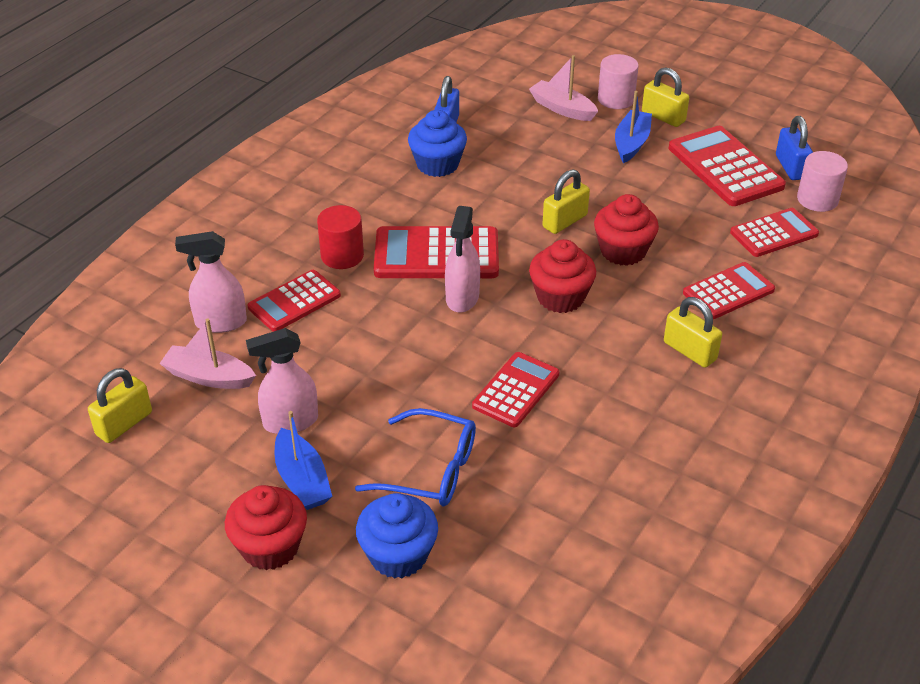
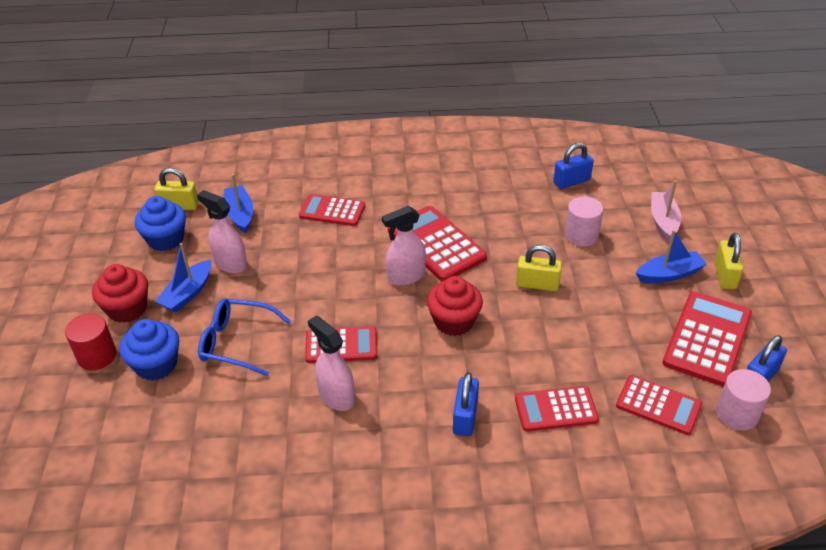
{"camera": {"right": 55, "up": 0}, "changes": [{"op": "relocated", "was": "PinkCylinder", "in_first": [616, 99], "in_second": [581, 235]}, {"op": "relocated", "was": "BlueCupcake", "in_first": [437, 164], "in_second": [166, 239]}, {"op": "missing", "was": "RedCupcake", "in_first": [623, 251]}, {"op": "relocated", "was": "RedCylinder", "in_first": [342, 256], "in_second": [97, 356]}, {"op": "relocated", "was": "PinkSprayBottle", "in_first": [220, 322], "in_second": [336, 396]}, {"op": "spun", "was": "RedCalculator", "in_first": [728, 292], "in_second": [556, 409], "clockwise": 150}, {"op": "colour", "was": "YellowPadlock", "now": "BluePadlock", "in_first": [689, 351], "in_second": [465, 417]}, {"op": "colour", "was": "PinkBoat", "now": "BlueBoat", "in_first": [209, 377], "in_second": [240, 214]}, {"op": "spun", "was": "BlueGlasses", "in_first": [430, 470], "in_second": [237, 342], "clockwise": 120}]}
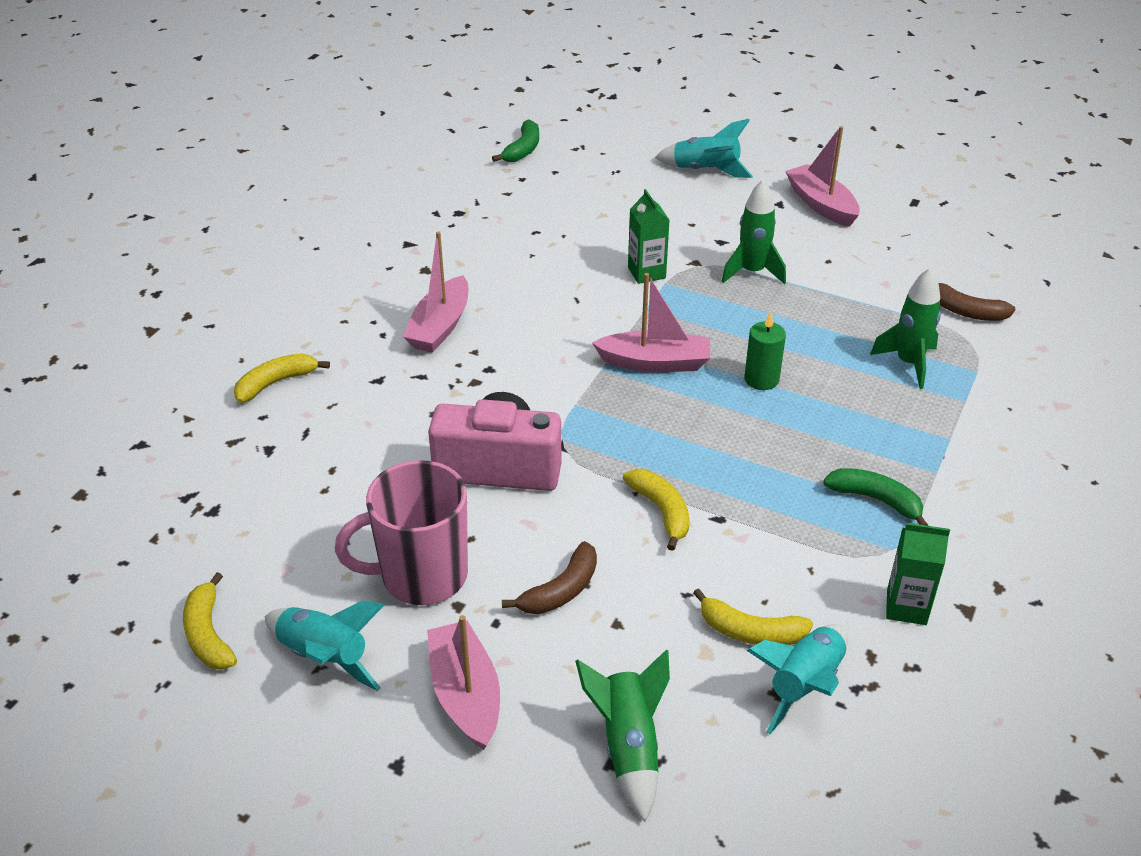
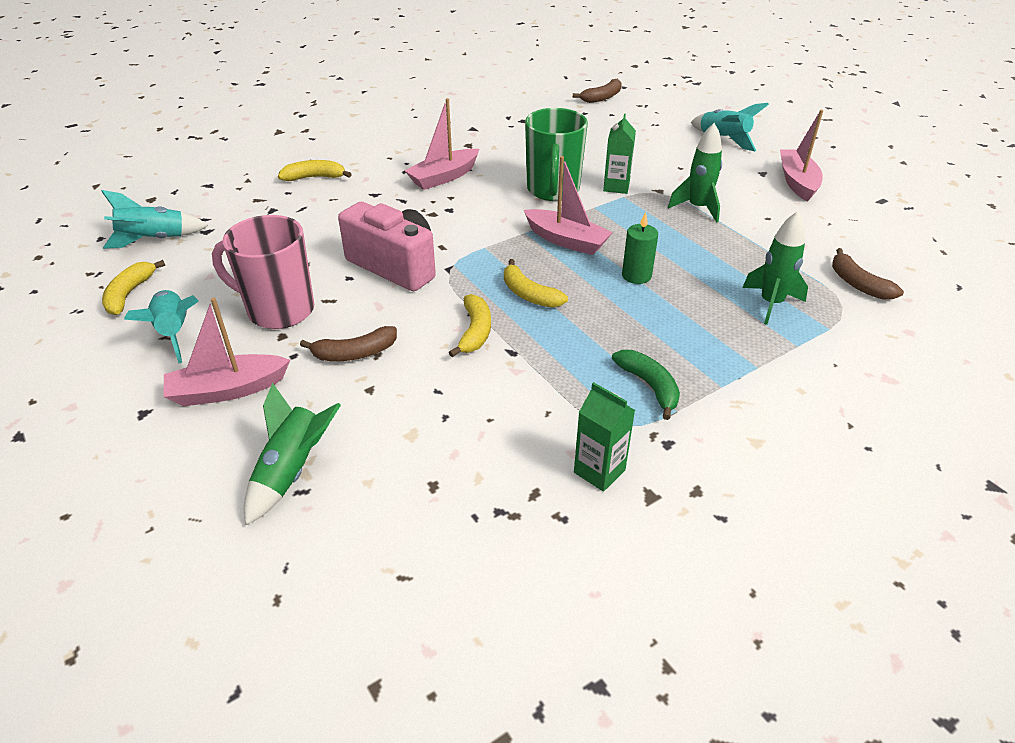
{"camera": {"right": 30, "up": 0}, "changes": [{"op": "colour", "was": "GreenBanana", "now": "BrownBanana", "in_first": [523, 149], "in_second": [602, 97]}, {"op": "relocated", "was": "YellowBanana", "in_first": [750, 632], "in_second": [529, 294]}, {"op": "spun", "was": "PinkBoat", "in_first": [465, 695], "in_second": [228, 390], "clockwise": -120}, {"op": "relocated", "was": "TurquoiseRocket", "in_first": [804, 685], "in_second": [154, 240]}, {"op": "appeared", "now": "GreenMug", "in_second": [553, 190]}]}
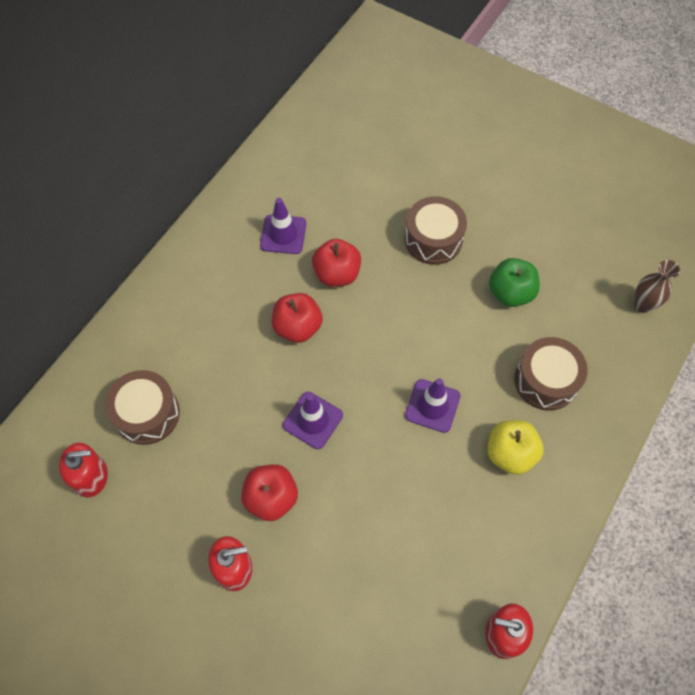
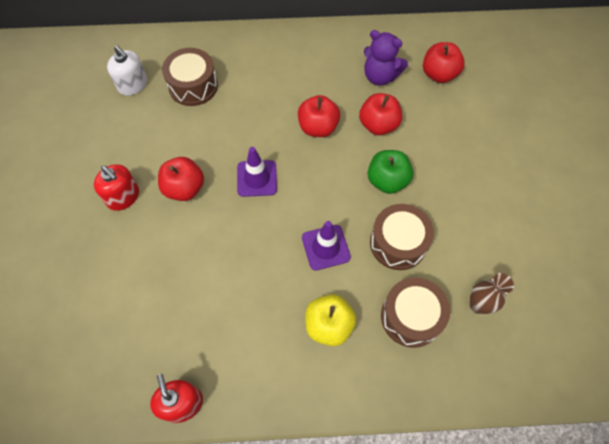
{"camera": {"right": 55, "up": 0}, "changes": [{"op": "relocated", "was": "BrownDrum", "in_first": [433, 239], "in_second": [398, 243]}, {"op": "exchanged", "was": "PurpleTrafficCone", "now": "PurpleTeddyBear", "in_first": [283, 234], "in_second": [380, 76]}, {"op": "relocated", "was": "GreenApple", "in_first": [510, 293], "in_second": [387, 181]}, {"op": "relocated", "was": "BrownVase", "in_first": [642, 305], "in_second": [478, 305]}, {"op": "colour", "was": "RedSoapDispenser", "now": "WhiteSoapDispenser", "in_first": [91, 476], "in_second": [133, 85]}, {"op": "appeared", "now": "RedApple", "in_second": [439, 74]}]}
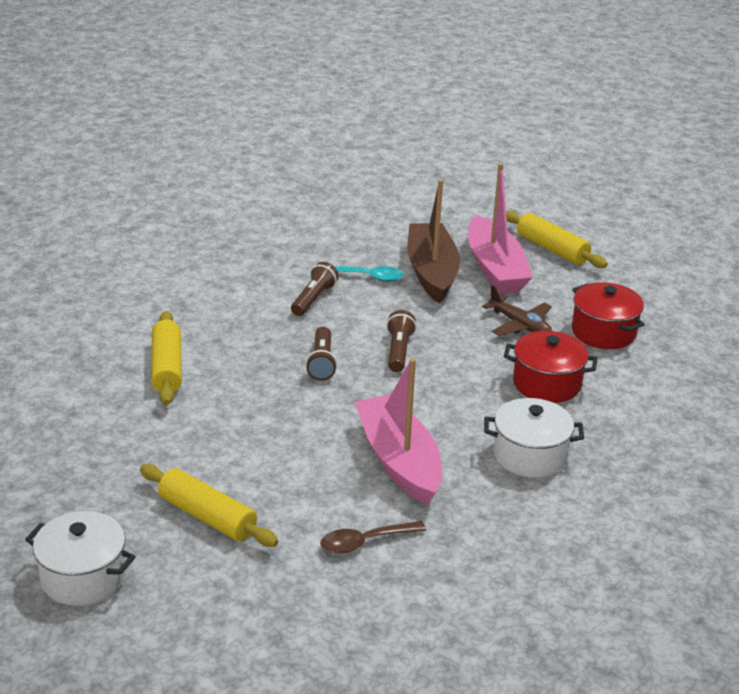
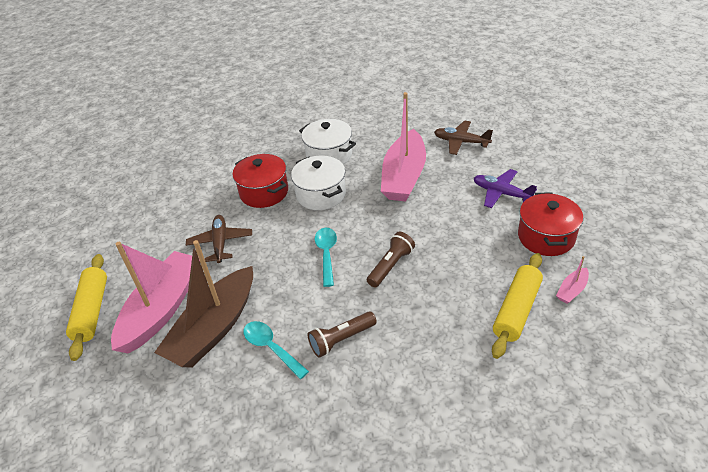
{"camera": {"right": -140, "up": 10}, "changes": [{"op": "relocated", "was": "RedPot", "in_first": [603, 332], "in_second": [546, 237]}, {"op": "exchanged", "was": "BrownFlashlight", "now": "TurquoiseSpoon", "in_first": [399, 351], "in_second": [326, 254]}, {"op": "missing", "was": "YellowRollingPin", "in_first": [207, 517]}, {"op": "relocated", "was": "WhitePot", "in_first": [83, 577], "in_second": [321, 194]}, {"op": "exchanged", "was": "BrownSpoon", "now": "BrownPlane", "in_first": [365, 542], "in_second": [461, 142]}, {"op": "appeared", "now": "PurplePlane", "in_second": [501, 193]}, {"op": "appeared", "now": "PinkBoat", "in_second": [572, 290]}]}
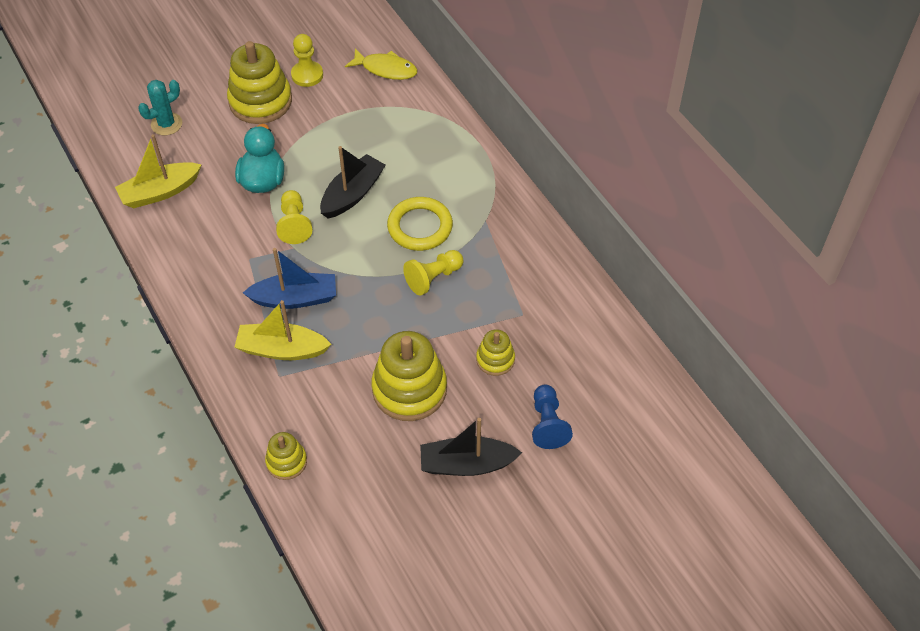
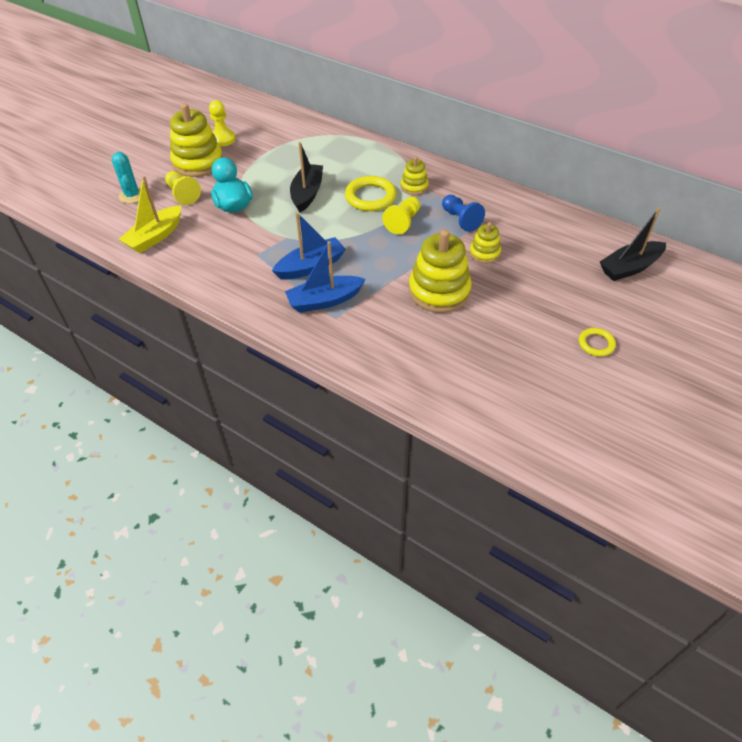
{"camera": {"right": -25, "up": -5}, "changes": [{"op": "missing", "was": "YellowFish", "in_first": [386, 69]}, {"op": "spun", "was": "TurquoiseCactus", "in_first": [166, 124], "in_second": [132, 195], "clockwise": -45}, {"op": "relocated", "was": "YellowPawn", "in_first": [294, 224], "in_second": [183, 194]}, {"op": "colour", "was": "YellowBoat", "now": "BlueBoat", "in_first": [282, 349], "in_second": [324, 300]}, {"op": "relocated", "was": "BluePawn", "in_first": [547, 424], "in_second": [460, 220]}, {"op": "relocated", "was": "BlackBoat", "in_first": [466, 464], "in_second": [630, 267]}, {"op": "relocated", "was": "YellowStackingToy", "in_first": [286, 462], "in_second": [414, 187]}, {"op": "appeared", "now": "YellowRing", "in_second": [596, 344]}]}
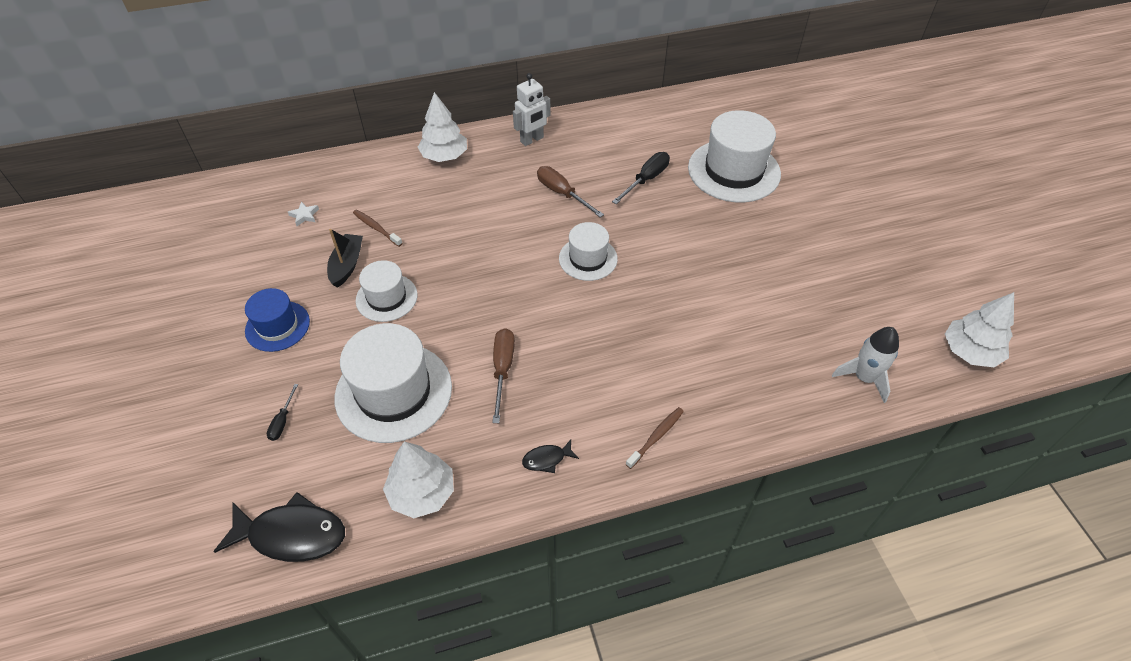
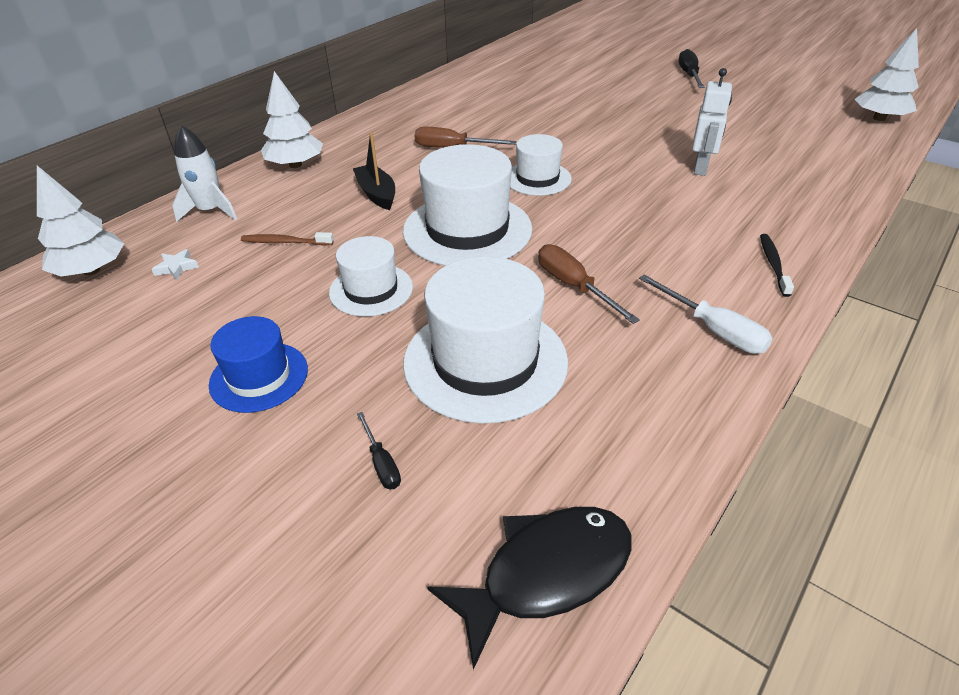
{"camera": {"right": -35, "up": -10}, "changes": [{"op": "relocated", "was": "WhiteRobot", "in_first": [532, 140], "in_second": [701, 168]}, {"op": "relocated", "was": "WhiteHat", "in_first": [734, 171], "in_second": [467, 230]}, {"op": "relocated", "was": "BlackScrewdriver", "in_first": [646, 179], "in_second": [689, 75]}, {"op": "relocated", "was": "BlackBoat", "in_first": [347, 265], "in_second": [377, 194]}, {"op": "relocated", "was": "WhiteRocket", "in_first": [864, 378], "in_second": [210, 211]}, {"op": "colour", "was": "BrownToothbrush", "now": "BlackToothbrush", "in_first": [656, 437], "in_second": [773, 264]}, {"op": "exchanged", "was": "BlackFish", "now": "WhiteScrewdriver", "in_first": [547, 459], "in_second": [713, 330]}, {"op": "relocated", "was": "WhiteTree", "in_first": [422, 492], "in_second": [91, 270]}]}
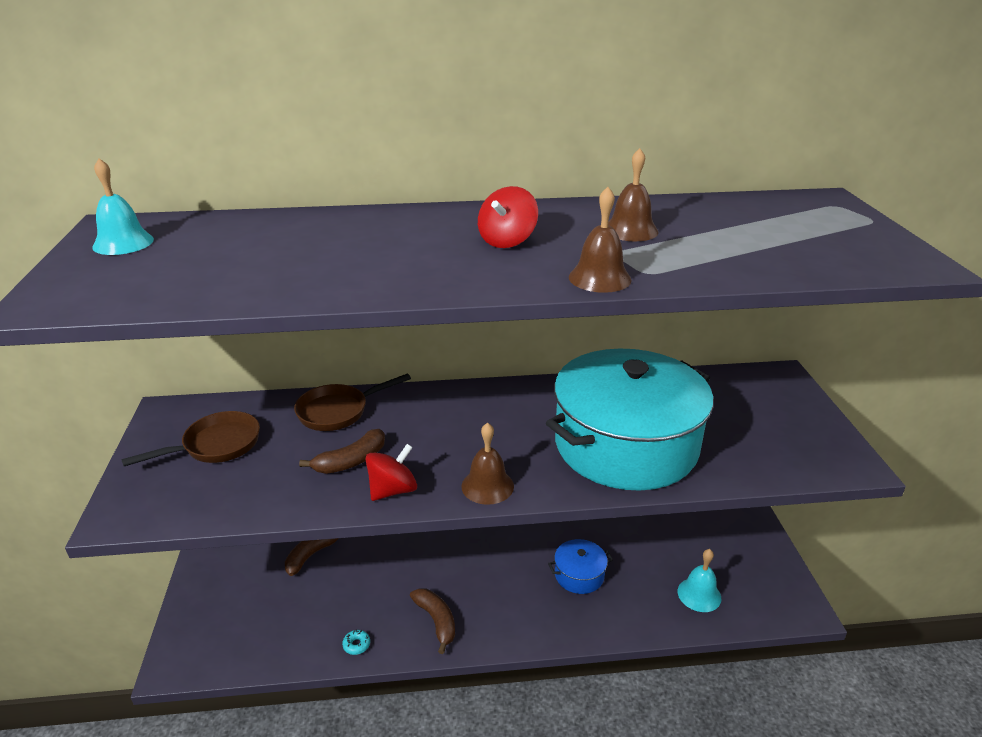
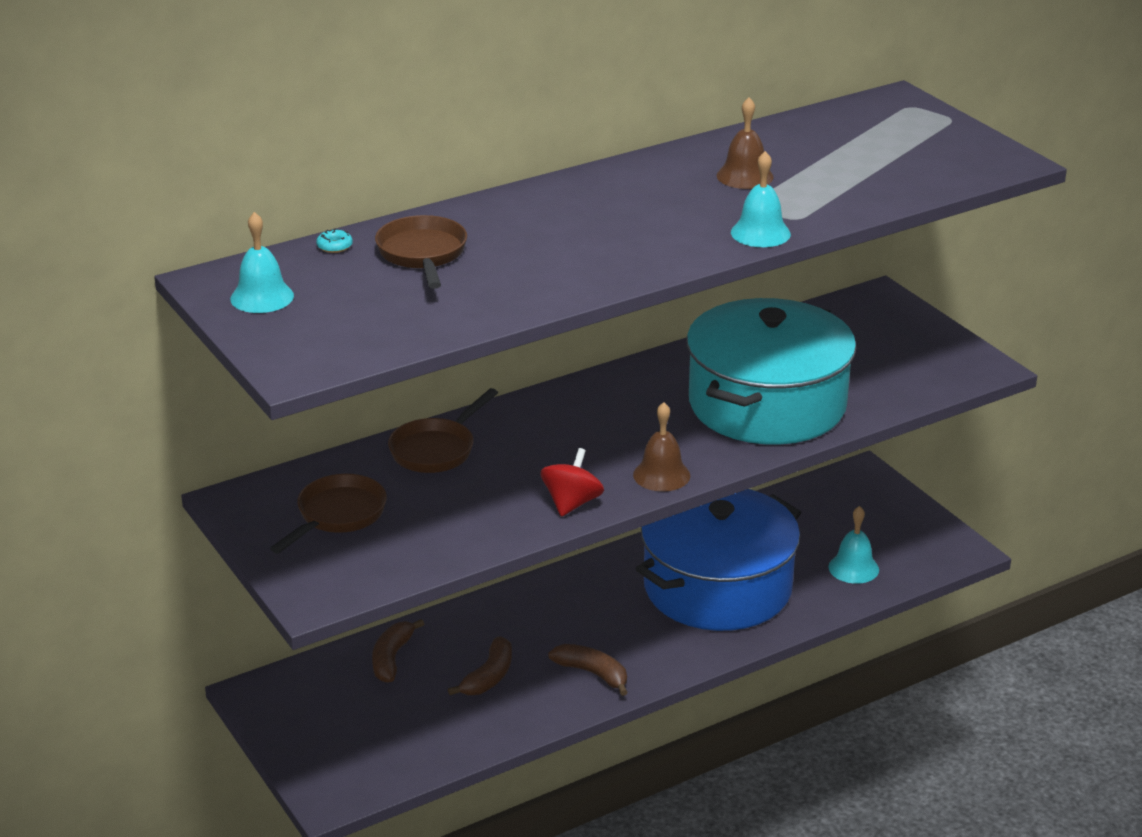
{"camera": {"right": -25, "up": 0}, "changes": [{"op": "missing", "was": "RedSpinningTop", "in_first": [507, 241]}, {"op": "colour", "was": "BrownBell", "now": "TurquoiseBell", "in_first": [599, 278], "in_second": [760, 233]}, {"op": "relocated", "was": "BrownBanana", "in_first": [351, 461], "in_second": [489, 677]}, {"op": "size", "was": "BluePot", "in_first": [579, 575], "in_second": [717, 587], "ratio": 2.44}, {"op": "relocated", "was": "TurquoiseDonut", "in_first": [356, 645], "in_second": [334, 246]}, {"op": "appeared", "now": "BrownPan", "in_second": [422, 255]}]}
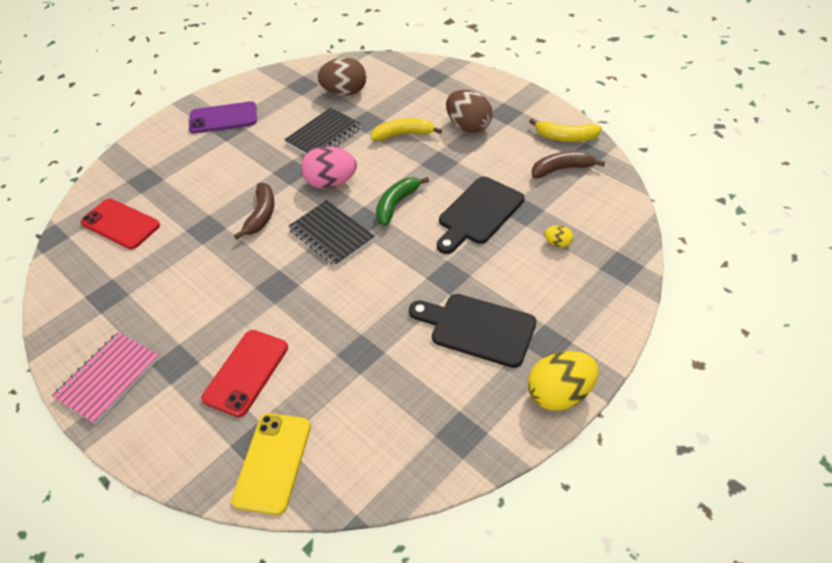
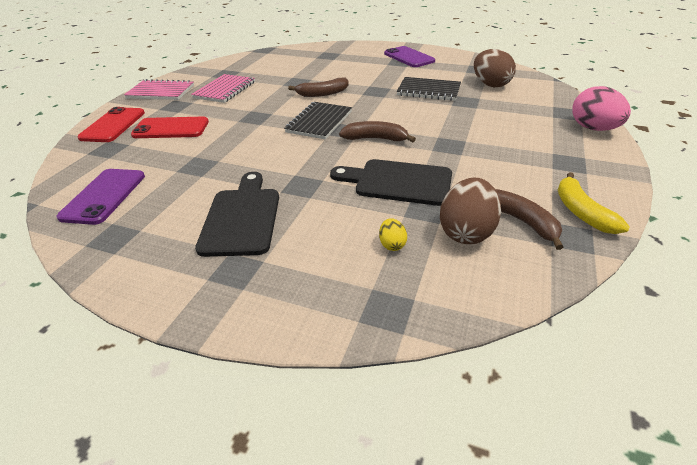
{"camera": {"right": 65, "up": -10}, "changes": [{"op": "relocated", "was": "BrownEgg", "in_first": [468, 127], "in_second": [466, 232]}, {"op": "missing", "was": "YellowBanana", "in_first": [403, 134]}, {"op": "relocated", "was": "PinkEgg", "in_first": [331, 183], "in_second": [593, 128]}, {"op": "colour", "was": "GreenBanana", "now": "BrownBanana", "in_first": [396, 204], "in_second": [375, 139]}, {"op": "relocated", "was": "RedPhone", "in_first": [120, 224], "in_second": [113, 125]}, {"op": "missing", "was": "YellowEgg", "in_first": [559, 394]}, {"op": "missing", "was": "YellowPhone", "in_first": [273, 462]}, {"op": "appeared", "now": "PinkNotebook", "in_second": [225, 90]}, {"op": "appeared", "now": "PurplePhone", "in_second": [104, 196]}]}
